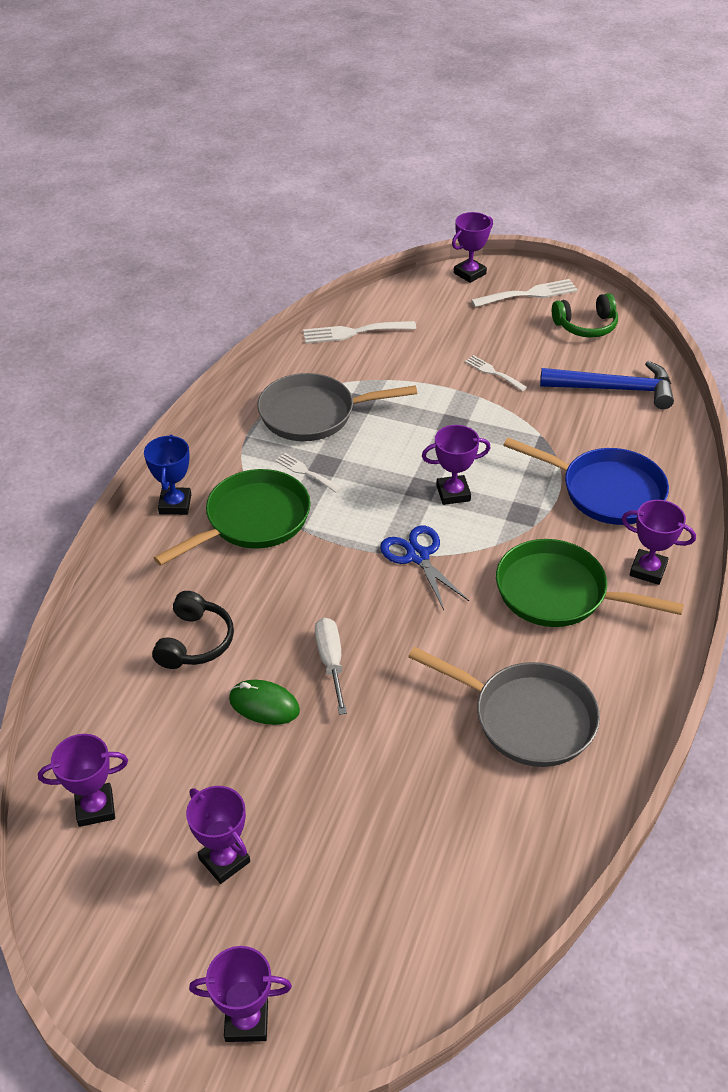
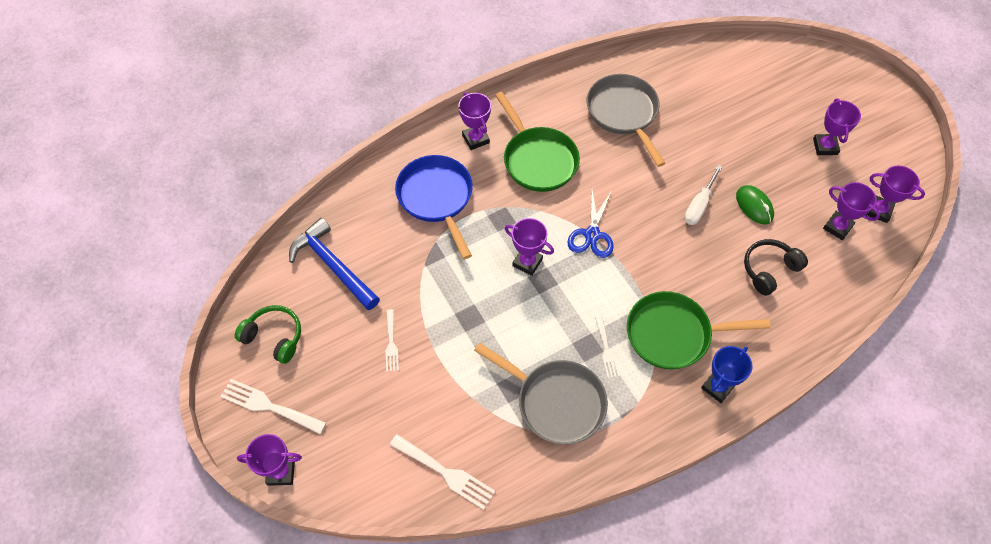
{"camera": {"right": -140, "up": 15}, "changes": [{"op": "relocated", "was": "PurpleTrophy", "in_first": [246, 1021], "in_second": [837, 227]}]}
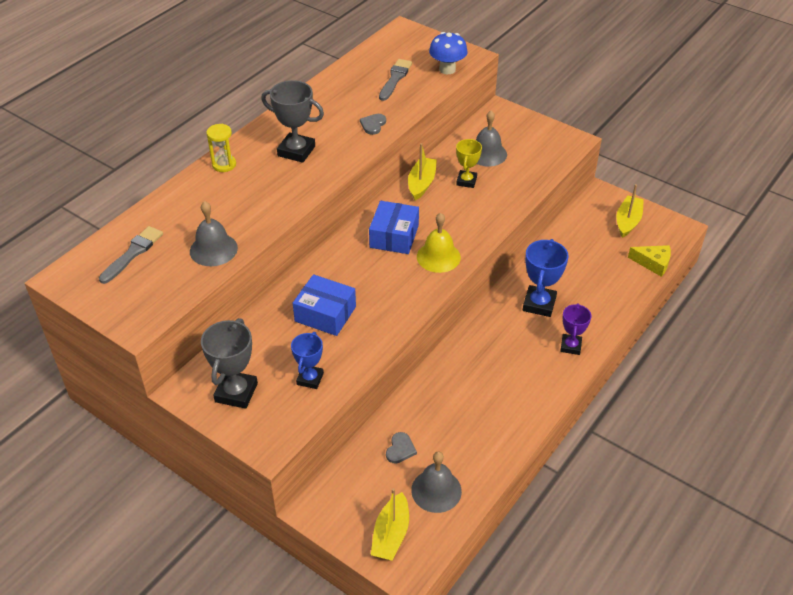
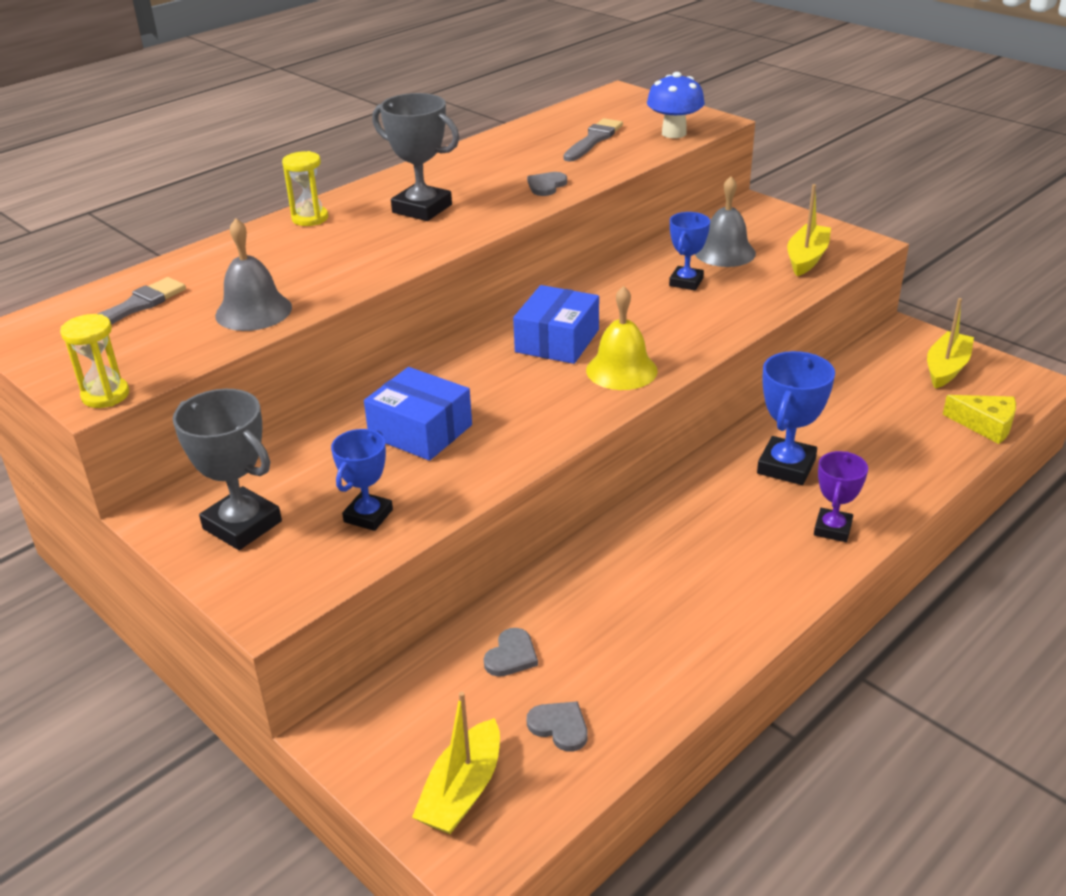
{"camera": {"right": 10, "up": -10}, "changes": [{"op": "colour", "was": "YellowTrophy", "now": "BlueTrophy", "in_first": [466, 181], "in_second": [686, 282]}, {"op": "relocated", "was": "YellowBoat", "in_first": [421, 183], "in_second": [806, 258]}, {"op": "spun", "was": "GreyTrophy", "in_first": [236, 392], "in_second": [242, 525], "clockwise": -75}, {"op": "exchanged", "was": "GreyBell", "now": "GreyHeart", "in_first": [436, 490], "in_second": [559, 727]}, {"op": "appeared", "now": "YellowHourglass", "in_second": [105, 395]}]}
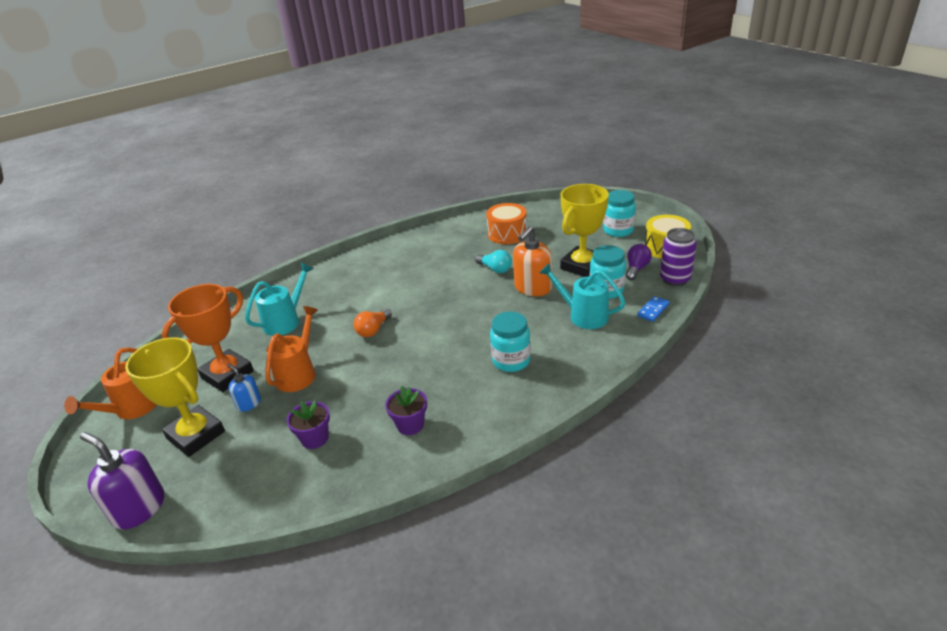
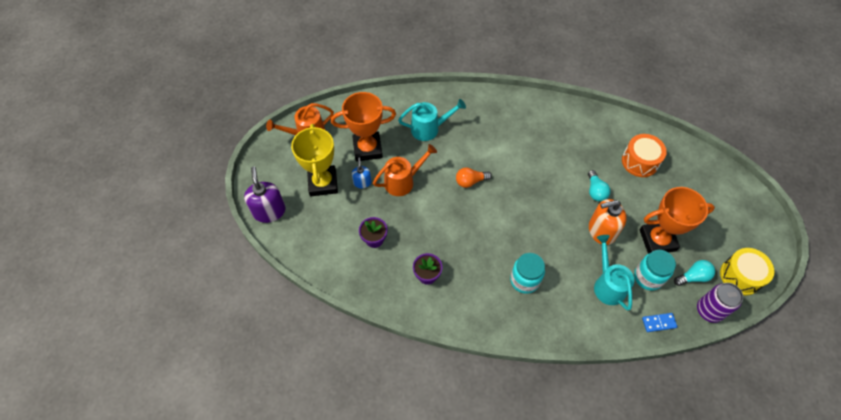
{"camera": {"right": 40, "up": 25}, "changes": [{"op": "colour", "was": "YellowTrophy", "now": "OrangeTrophy", "in_first": [582, 266], "in_second": [657, 240]}, {"op": "missing", "was": "TurquoiseJar", "in_first": [618, 230]}, {"op": "colour", "was": "PurpleLightBulb", "now": "TurquoiseLightBulb", "in_first": [636, 269], "in_second": [693, 277]}]}
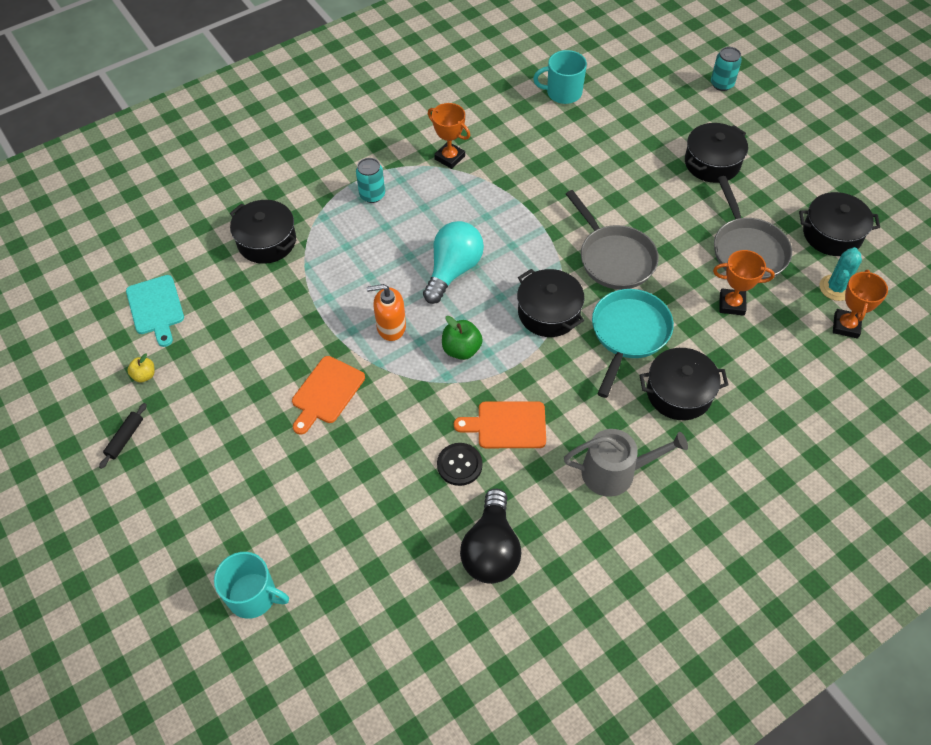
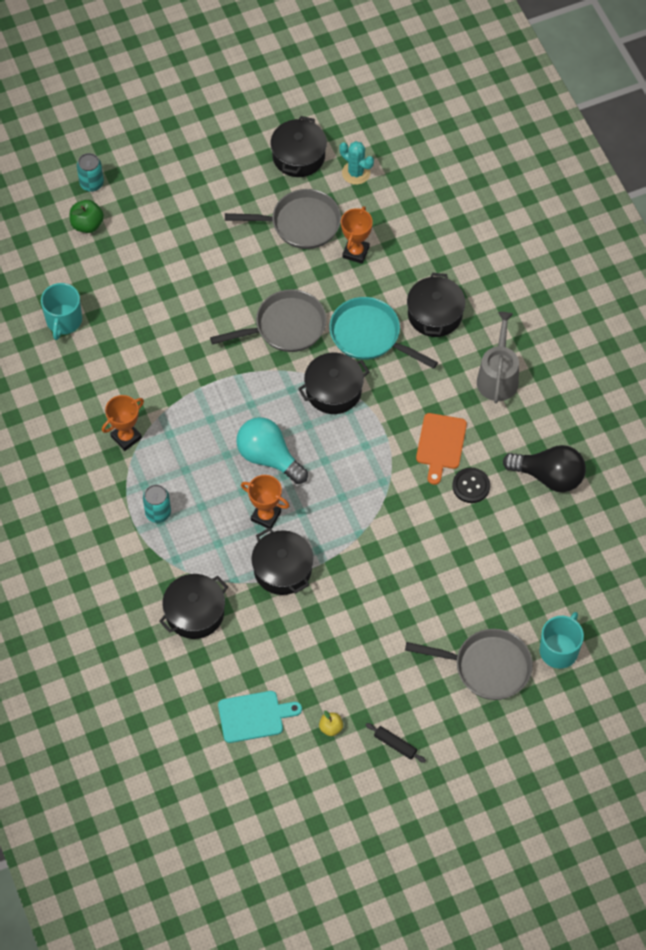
{"camera": {"right": -80, "up": 5}, "changes": [{"op": "relocated", "was": "BlackPot", "in_first": [712, 163], "in_second": [282, 569]}, {"op": "relocated", "was": "OrangeTrophy", "in_first": [846, 326], "in_second": [266, 516]}, {"op": "missing", "was": "OrangeSoapDispenser", "in_first": [391, 327]}, {"op": "relocated", "was": "GreenApple", "in_first": [461, 349], "in_second": [87, 224]}, {"op": "missing", "was": "OrangeCuttingBoard", "in_first": [326, 393]}, {"op": "appeared", "now": "GreyPan", "in_second": [487, 667]}]}
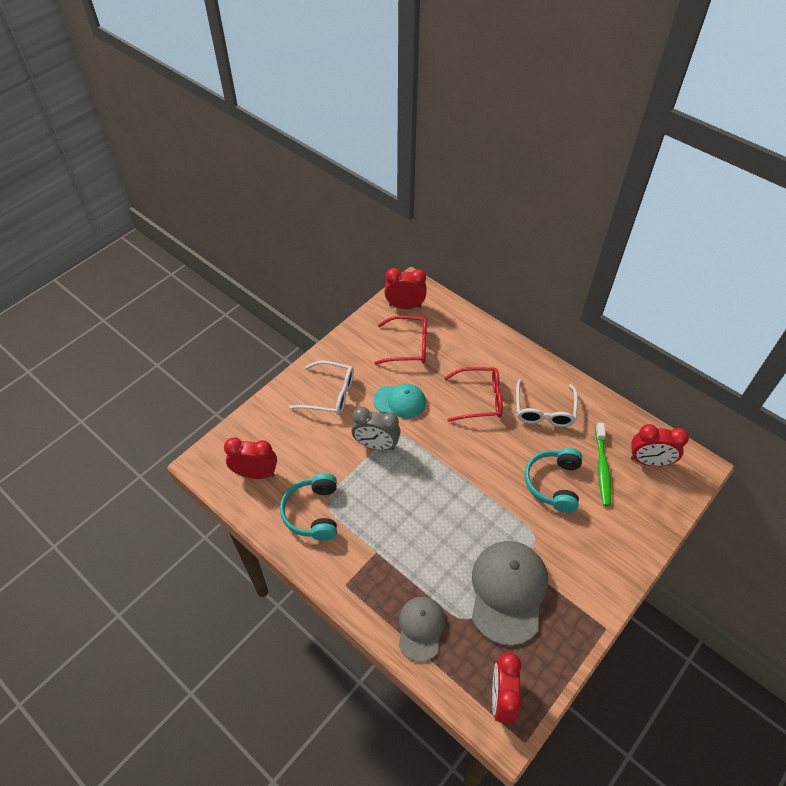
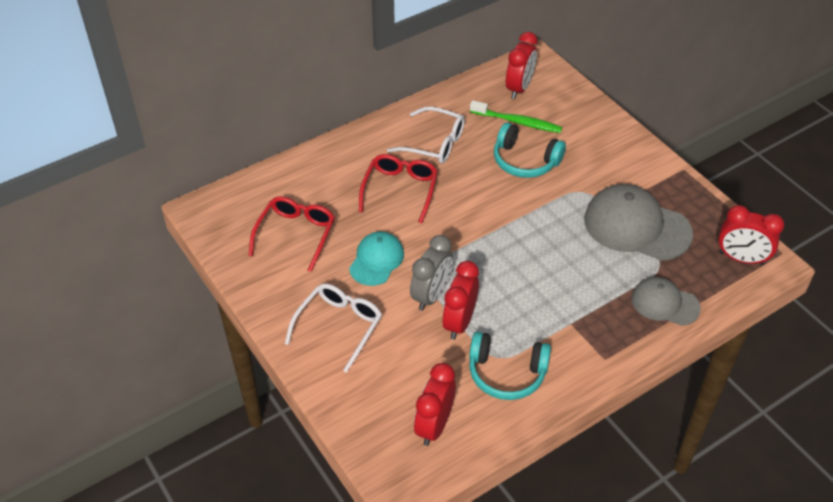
{"camera": {"right": -75, "up": -5}, "changes": [{"op": "relocated", "was": "RedClock", "in_first": [405, 306], "in_second": [459, 322]}]}
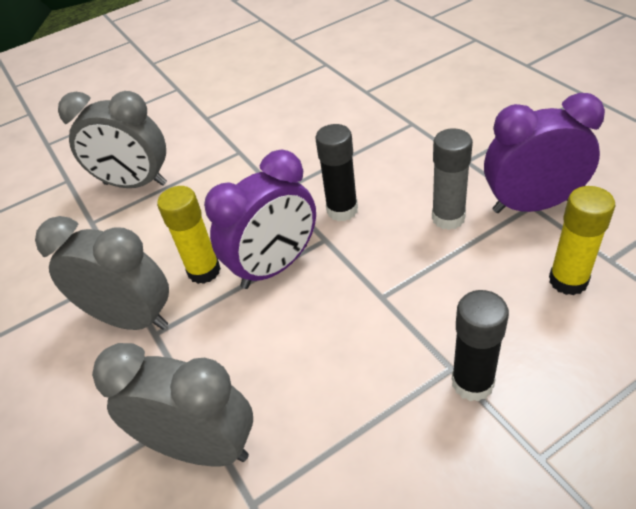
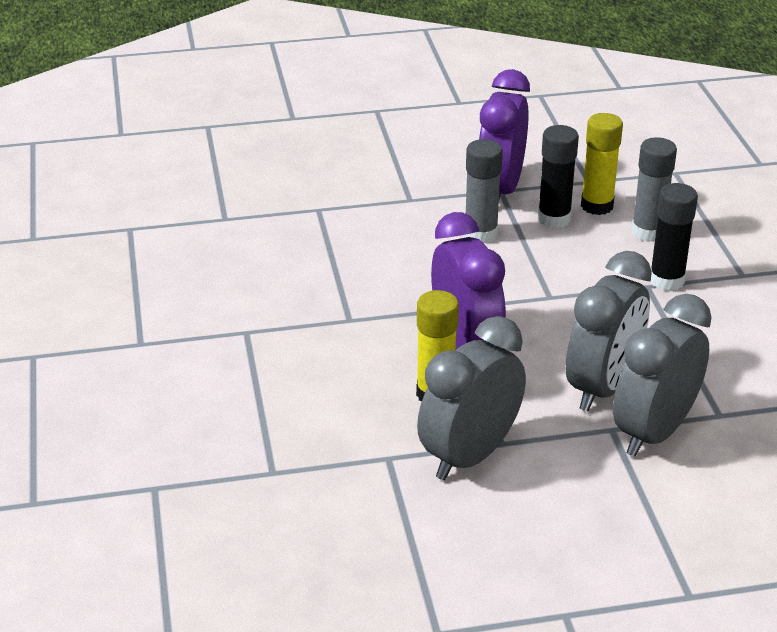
{"camera": {"right": -75, "up": -10}, "changes": [{"op": "relocated", "was": "GreyClock", "in_first": [135, 184], "in_second": [602, 387]}, {"op": "relocated", "was": "BlackGlueStick", "in_first": [342, 210], "in_second": [554, 219]}, {"op": "appeared", "now": "GreyGlueStick", "in_second": [648, 232]}]}
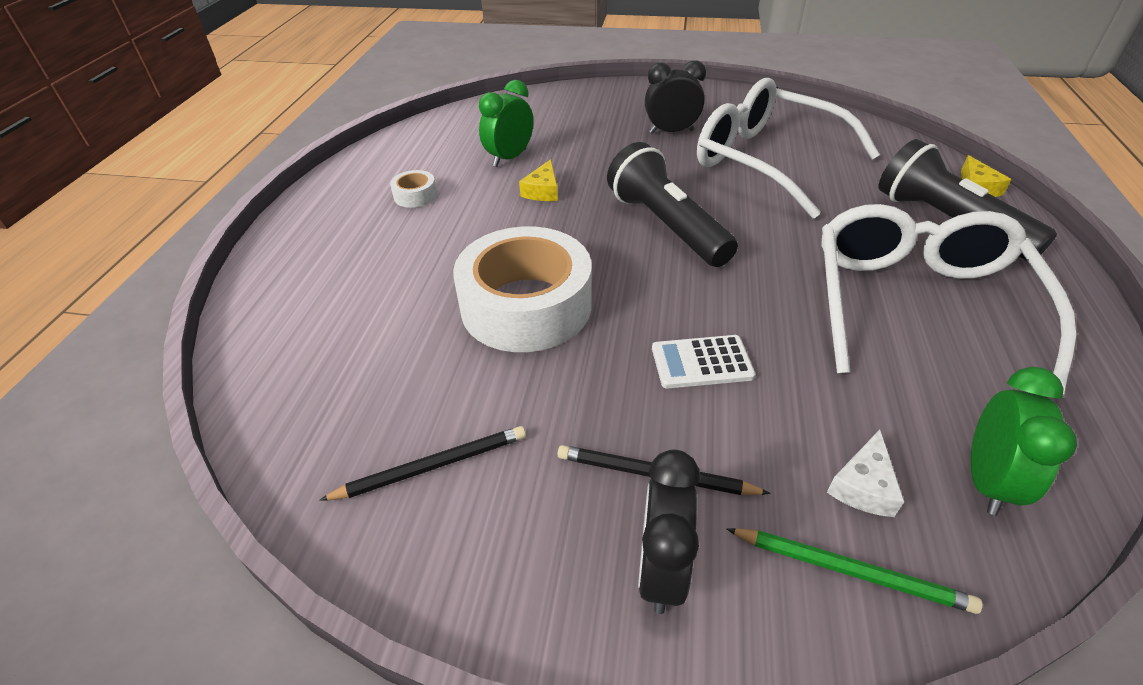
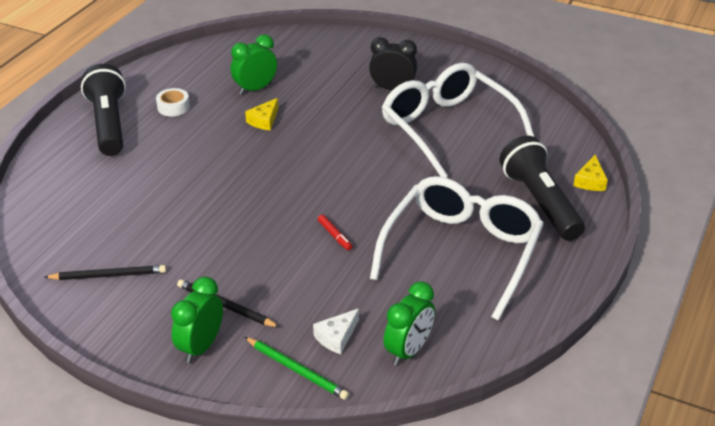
{"camera": {"right": 15, "up": -5}, "changes": [{"op": "relocated", "was": "BlackFlashlight", "in_first": [666, 225], "in_second": [109, 124]}, {"op": "missing", "was": "WhiteTape", "in_first": [526, 306]}, {"op": "missing", "was": "WhiteCalculator", "in_first": [701, 362]}, {"op": "colour", "was": "BlackClock", "now": "GreenClock", "in_first": [661, 569], "in_second": [201, 347]}, {"op": "appeared", "now": "RedMarker", "in_second": [335, 236]}]}
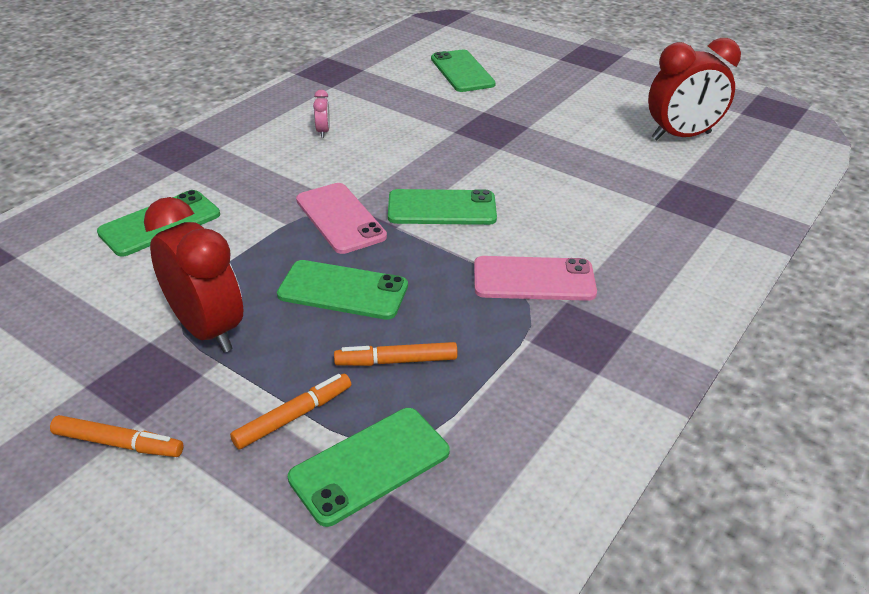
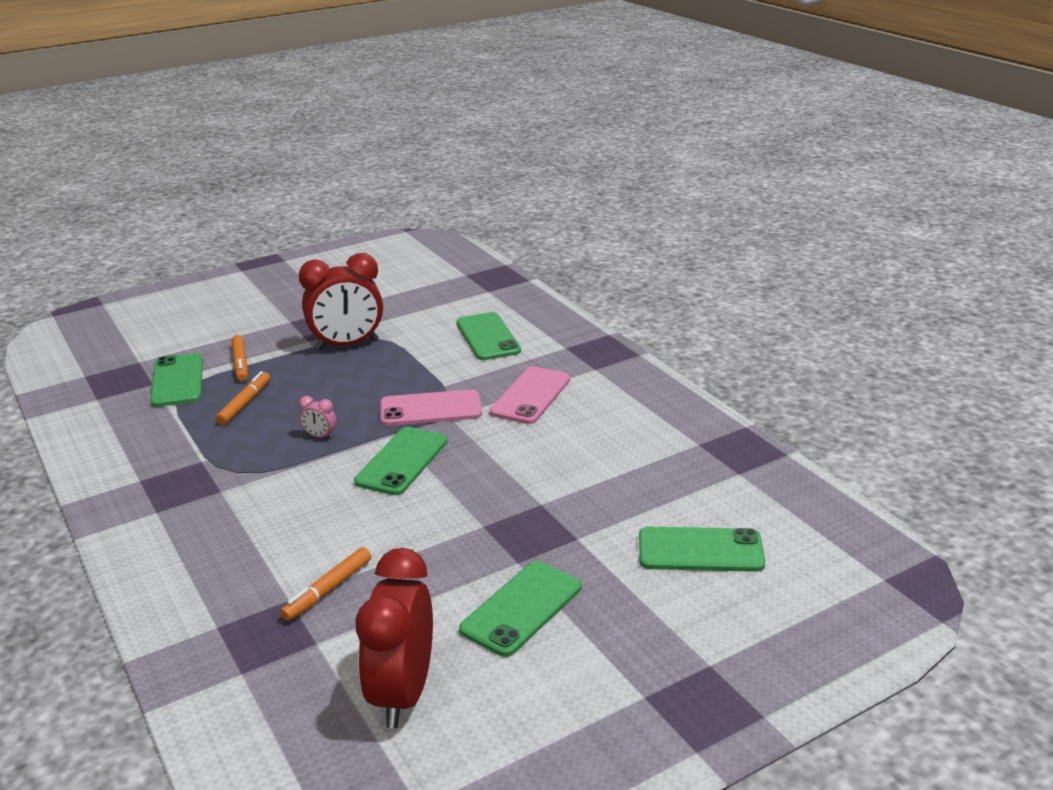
{"camera": {"right": 115, "up": -10}, "changes": [{"op": "relocated", "was": "PinkClock", "in_first": [323, 132], "in_second": [320, 436]}, {"op": "relocated", "was": "PinkPhone", "in_first": [534, 279], "in_second": [531, 396]}, {"op": "relocated", "was": "GreenPhone", "in_first": [343, 290], "in_second": [522, 608]}, {"op": "relocated", "was": "OrangeMarker", "in_first": [118, 443], "in_second": [328, 590]}]}
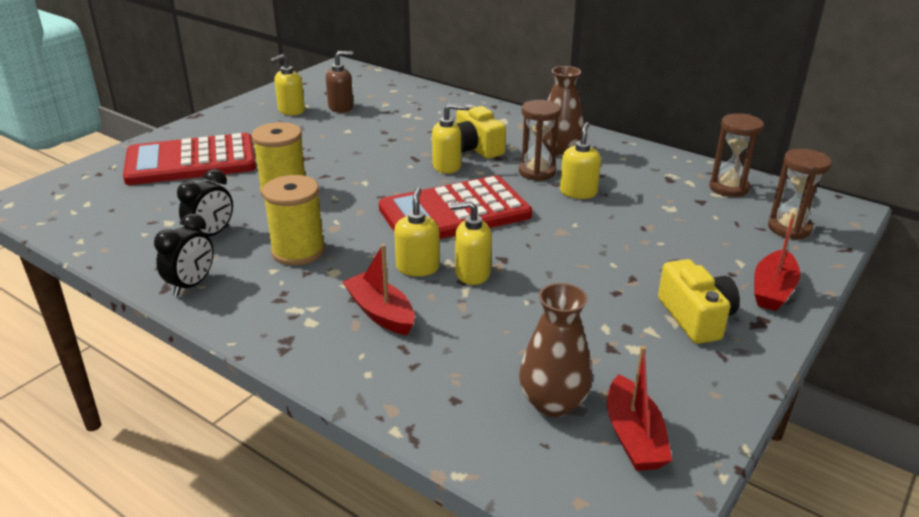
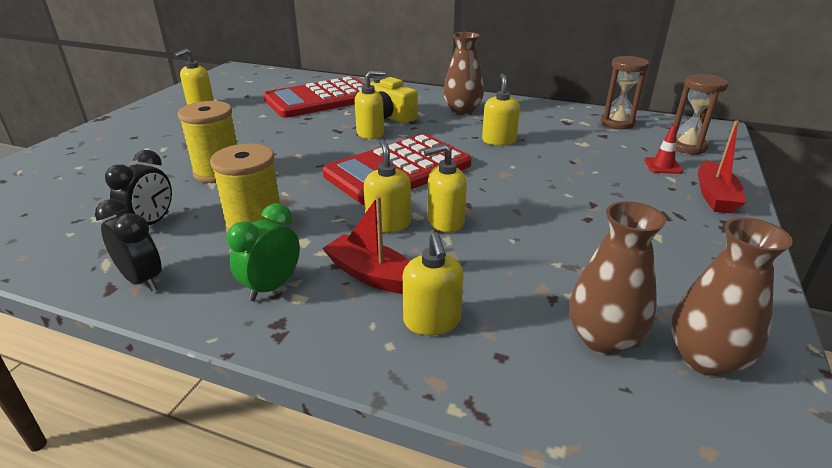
{"camera": {"right": -15, "up": 0}, "changes": [{"op": "missing", "was": "BrownSoapDispenser", "in_first": [341, 107]}, {"op": "missing", "was": "BrownHourglass", "in_first": [537, 172]}, {"op": "relocated", "was": "RedCalculator", "in_first": [191, 161], "in_second": [321, 99]}, {"op": "spun", "was": "BlackClock", "in_first": [191, 285], "in_second": [142, 280], "clockwise": -60}, {"op": "missing", "was": "YellowCamera", "in_first": [696, 317]}, {"op": "exchanged", "was": "RedBoat", "now": "BrownVase", "in_first": [633, 436], "in_second": [705, 359]}, {"op": "appeared", "now": "RedTrafficCone", "in_second": [662, 166]}, {"op": "appeared", "now": "GreenClock", "in_second": [271, 287]}, {"op": "appeared", "now": "YellowSoapDispenser", "in_second": [432, 321]}]}
